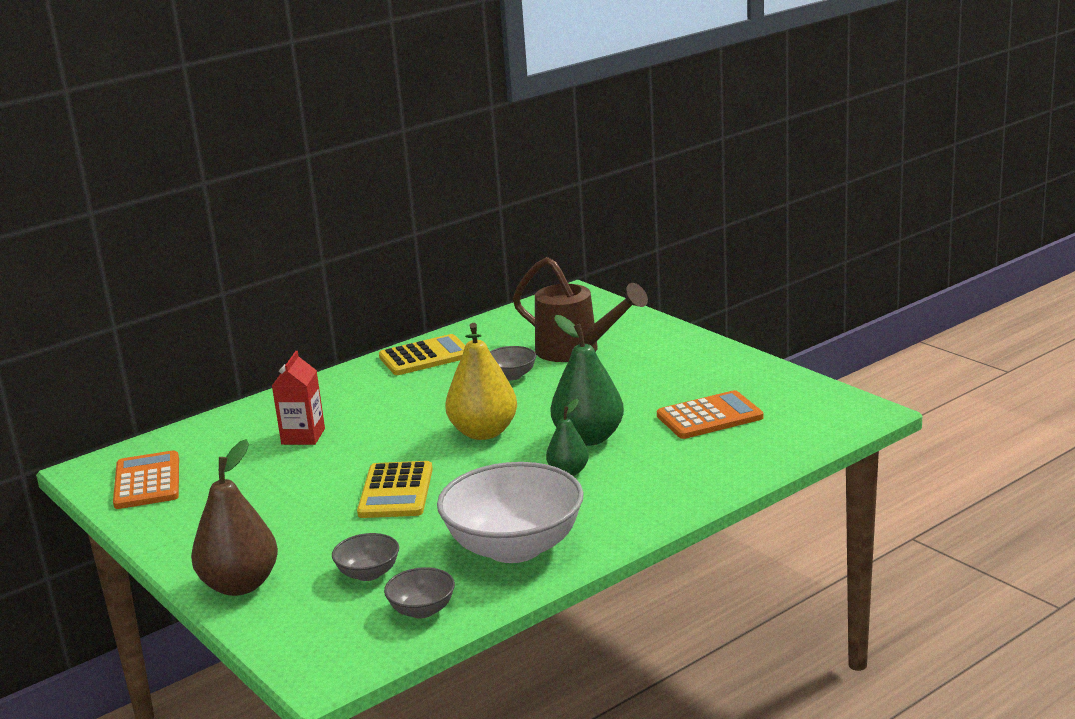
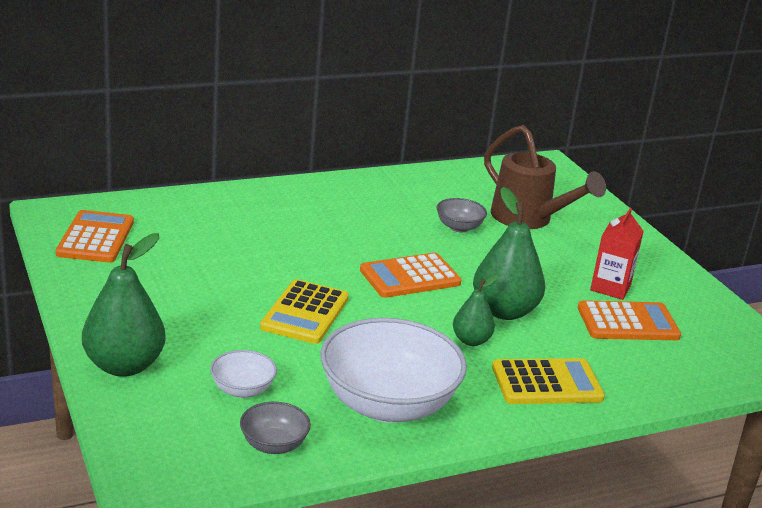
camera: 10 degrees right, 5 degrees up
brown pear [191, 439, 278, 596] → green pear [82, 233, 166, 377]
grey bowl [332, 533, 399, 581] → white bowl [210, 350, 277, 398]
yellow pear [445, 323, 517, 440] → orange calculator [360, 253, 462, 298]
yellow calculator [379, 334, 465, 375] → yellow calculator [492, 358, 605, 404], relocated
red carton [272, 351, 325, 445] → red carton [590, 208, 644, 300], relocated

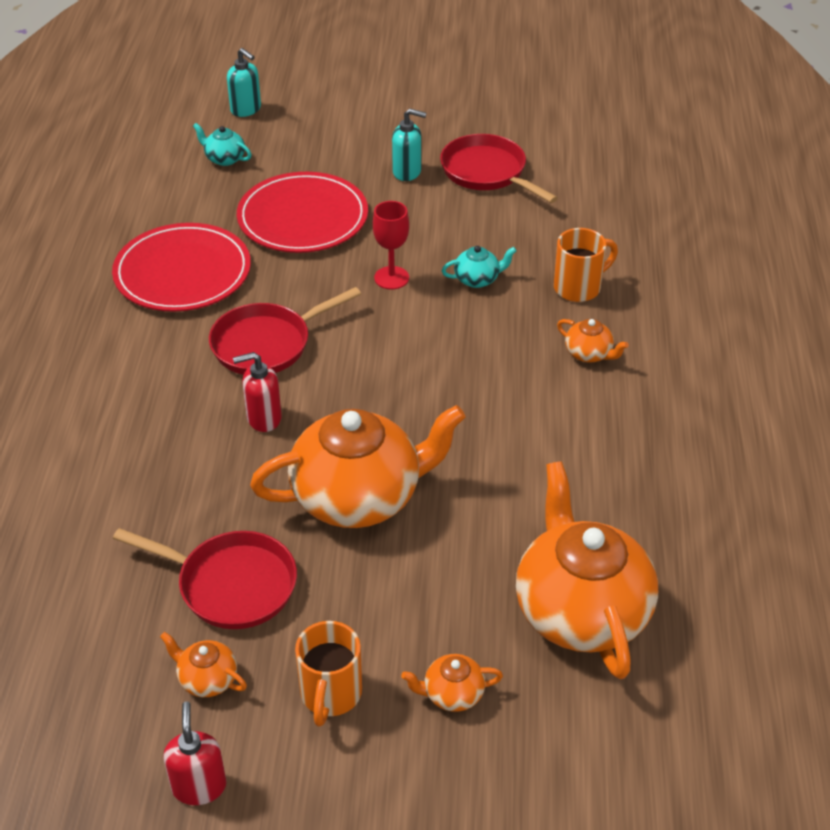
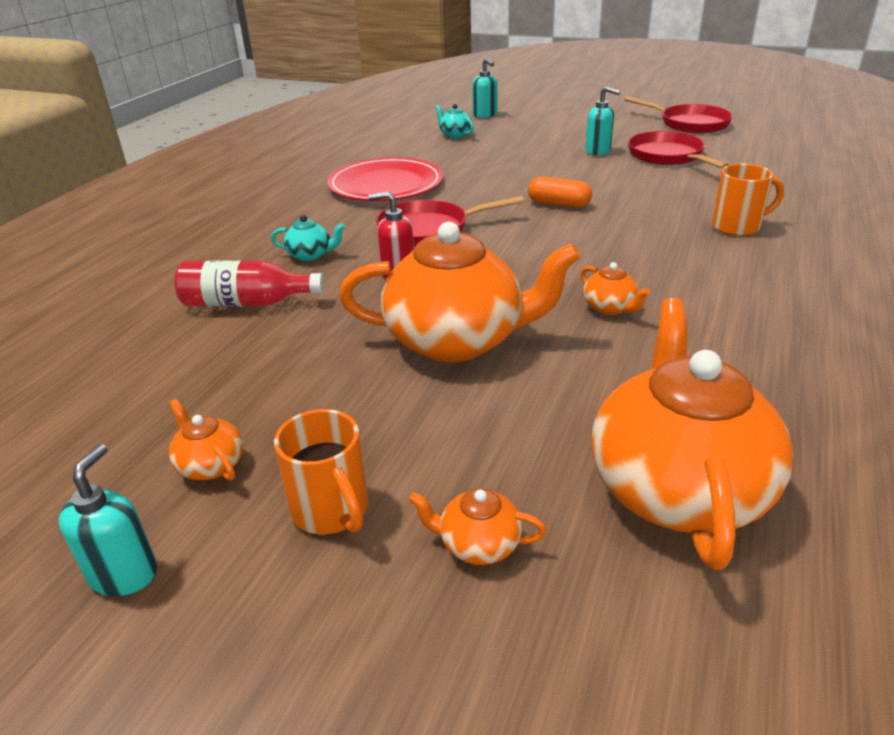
camera: 20 degrees right, 10 degrees down
red soap dispenser [163, 701, 226, 805] → turquoise soap dispenser [59, 444, 157, 596]
- → red bottle [175, 260, 324, 307]
turquoise teapot [442, 246, 517, 288] → turquoise teapot [271, 215, 345, 261], relocated
orange mug [295, 621, 362, 726] → orange mug [274, 409, 368, 534], 60 degrees counterclockwise
red goblet [373, 201, 409, 289] → orange capsule [528, 177, 592, 208]
orange teapot [557, 319, 629, 363] → orange teapot [581, 262, 650, 315], relocated
red pan [113, 528, 297, 629] → red pan [624, 96, 733, 134], relocated
red plate [237, 172, 368, 253] → -

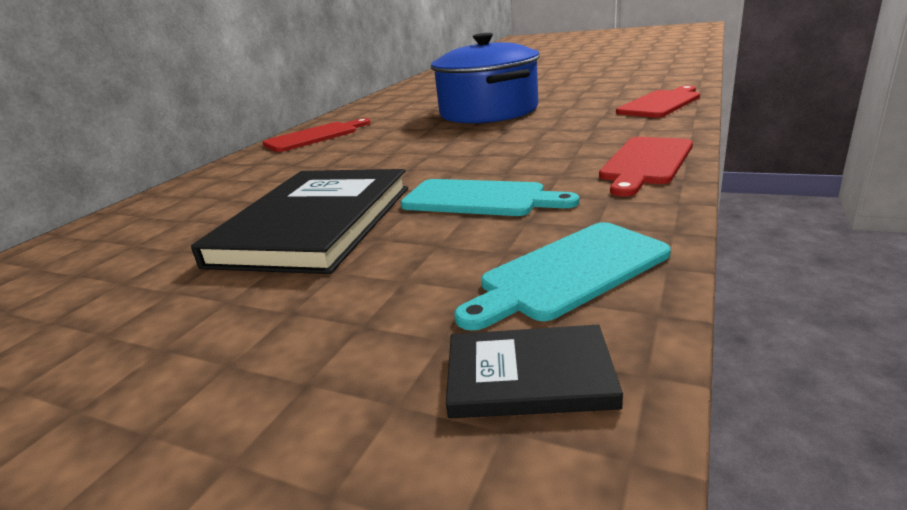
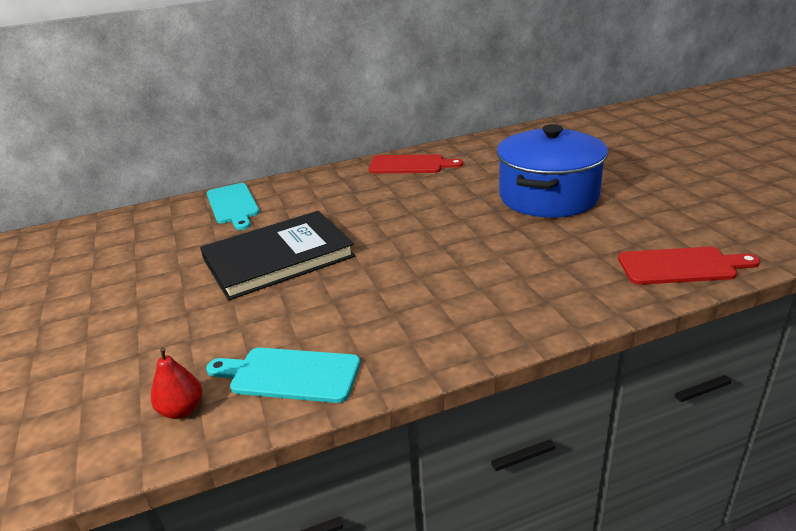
camera: 45 degrees right, 5 degrees up
black book [446, 325, 623, 418] → red pear [151, 347, 202, 419]
turquoise cutting board [400, 179, 579, 216] → turquoise cutting board [207, 183, 260, 230], relocated
red cutting board [599, 137, 693, 197] → -

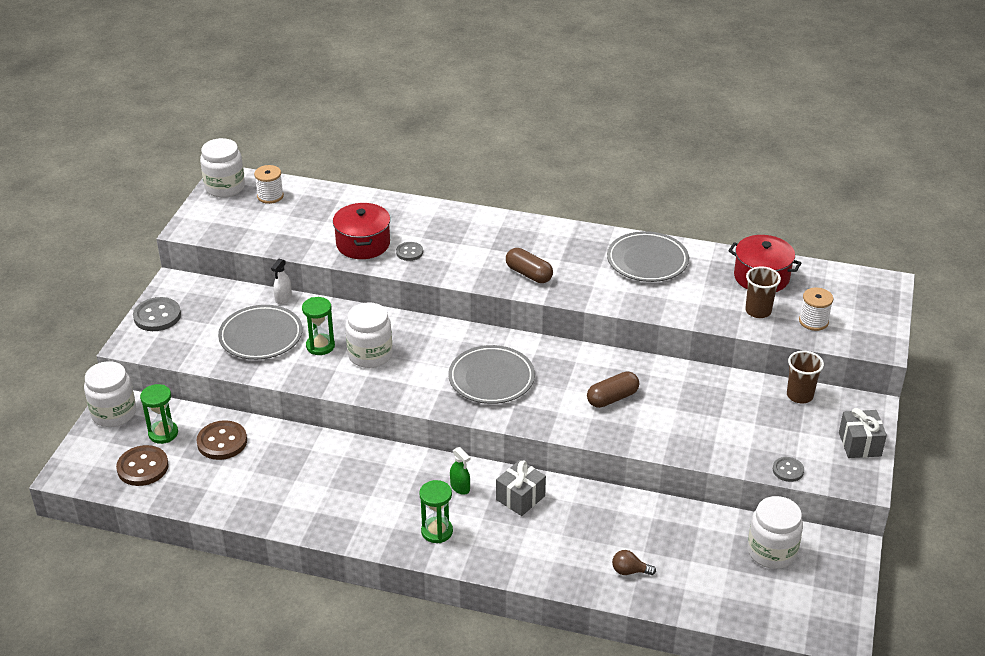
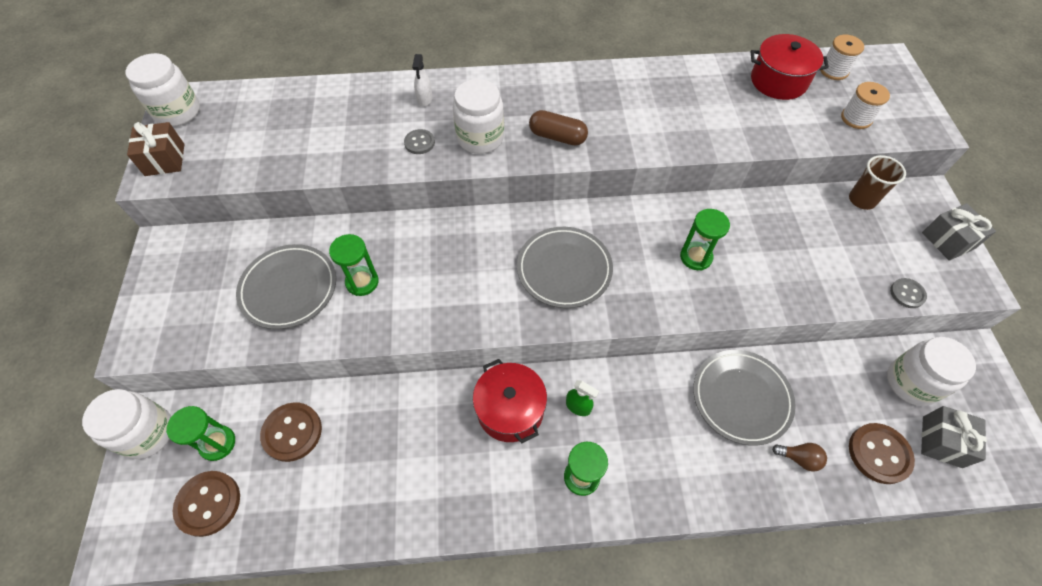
camera: 20 degrees left, 20 degrees up
- → brown gift [127, 122, 184, 176]
white spray bottle [271, 259, 292, 304] → white spray bottle [412, 54, 433, 107], relocated
white jar [345, 302, 393, 368] → white jar [453, 79, 504, 154], relocated
red pot [333, 203, 390, 259] → red pot [473, 359, 547, 443], relocated
brown capsule [587, 371, 639, 408] → green hourglass [680, 209, 730, 270]
grey plate [607, 231, 689, 282] → grey plate [693, 350, 796, 446], relocated
brown light bulb [612, 550, 656, 575] → brown light bulb [772, 443, 827, 472], 150 degrees counterclockwise
white spool [254, 165, 284, 204] → white spool [820, 35, 864, 80], relocated
- → brown button [849, 423, 915, 484]
grey gift [496, 460, 546, 516] → grey gift [921, 406, 987, 468], relocated
grey button [133, 297, 181, 331] → -
brown cup [745, 266, 781, 318] → -

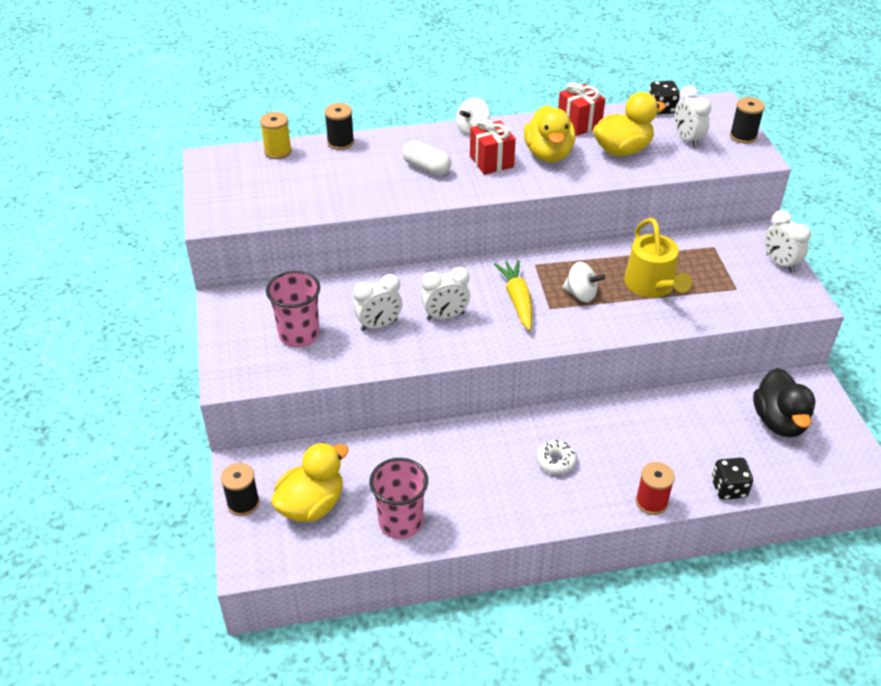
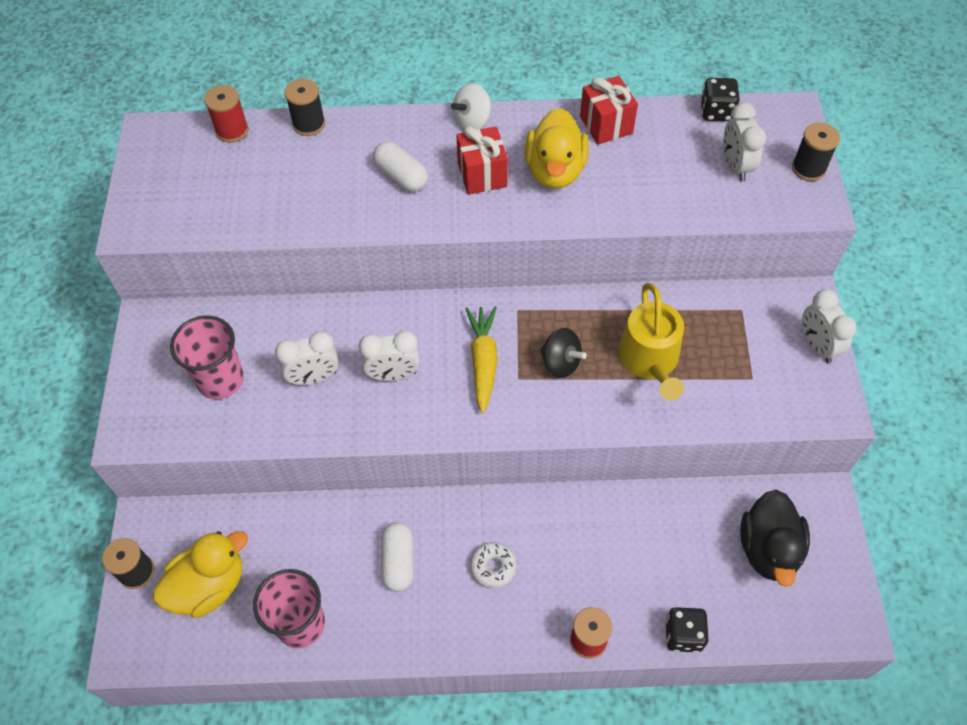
camera: 10 degrees right, 15 degrees up
yellow spool [260, 112, 292, 159] → red spool [204, 85, 248, 143]
- → white capsule [381, 522, 414, 592]
white spinning top [562, 262, 605, 302] → black spinning top [540, 328, 587, 378]
yellow duck [593, 92, 666, 156] → -

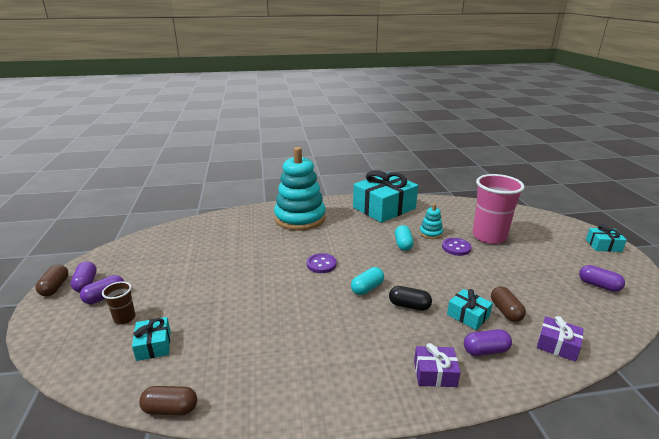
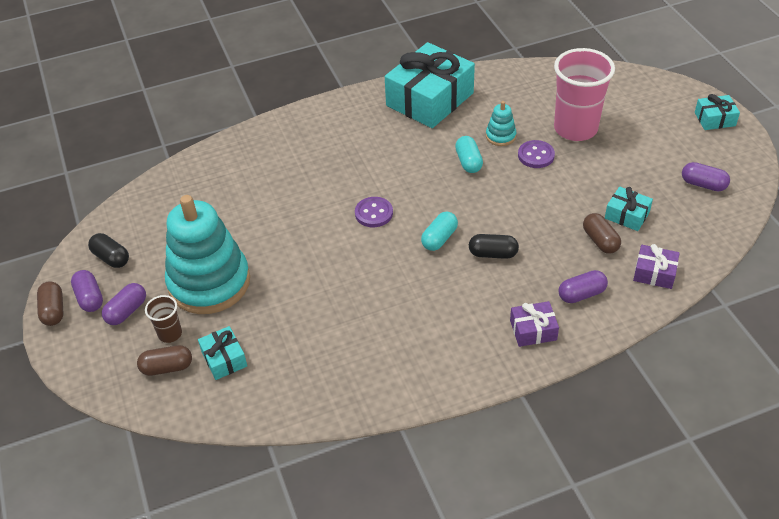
camera: 10 degrees left, 20 degrees up
- → black capsule [88, 233, 129, 268]
brown capsule [139, 386, 197, 415] → brown capsule [137, 345, 192, 376], relocated
turquoise stacking toy [274, 147, 325, 231] → turquoise stacking toy [165, 195, 250, 314], relocated
turquoise gift [447, 289, 493, 330] → turquoise gift [605, 186, 653, 231], relocated

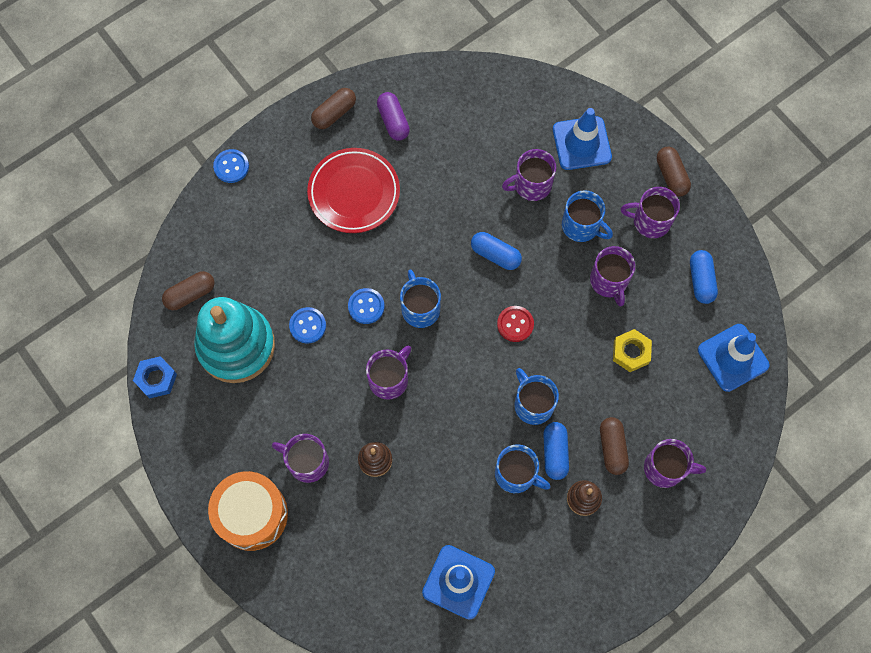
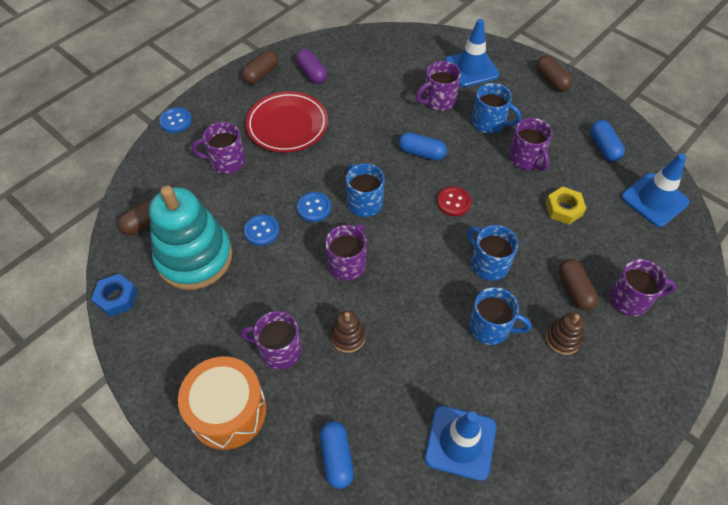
camera: 10 degrees left, 15 degrees down
purple mug [621, 187, 680, 238] → purple mug [192, 122, 245, 174], relocated
blue capsule [543, 422, 569, 480] → blue capsule [320, 421, 354, 489], relocated

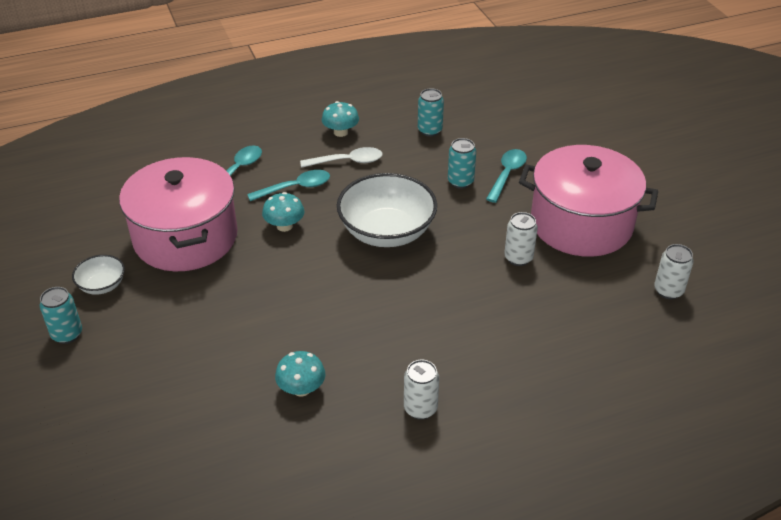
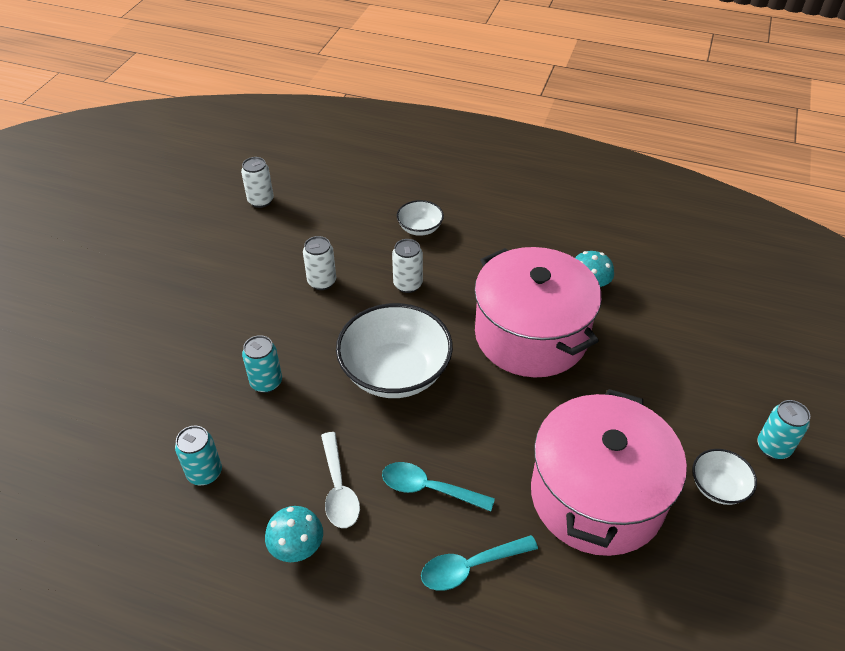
camera: 140 degrees left, 5 degrees up
white spoon [300, 147, 383, 168] → white spoon [321, 432, 360, 528], 135 degrees counterclockwise
white can [404, 360, 439, 420] → white can [392, 239, 423, 293], relocated
- → white bowl [397, 200, 444, 236]
pink pot [519, 145, 658, 257] → pink pot [474, 247, 602, 377], relocated
turquoise mushroom [262, 192, 305, 232] → -
turquoise spoon [486, 149, 527, 203] → -

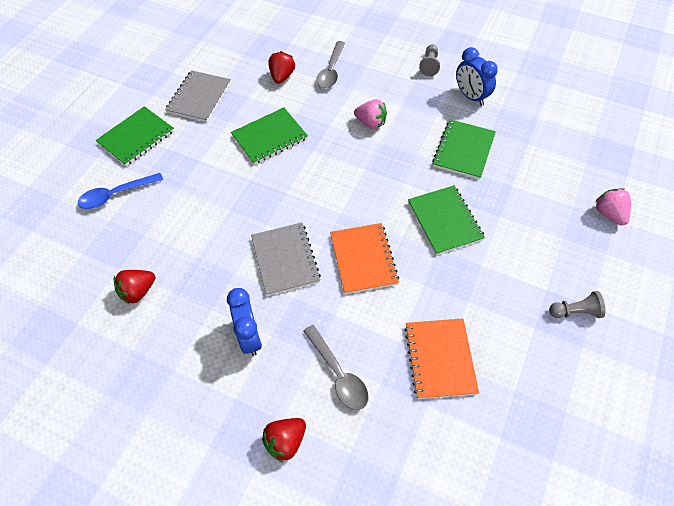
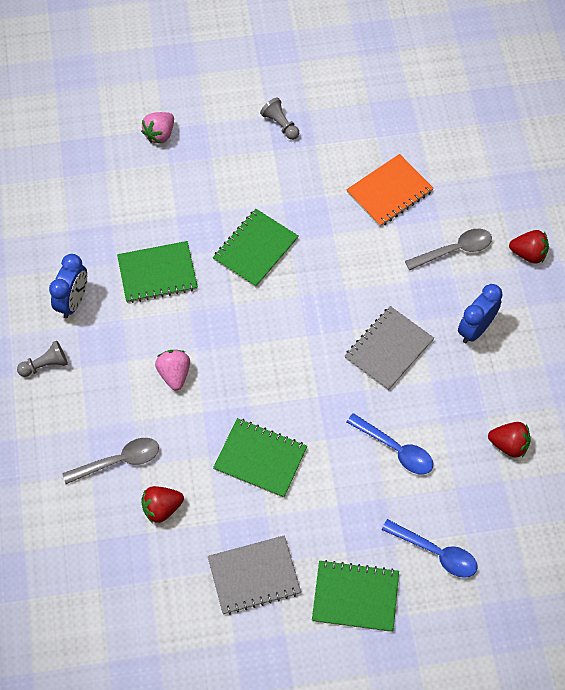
camera: 125 degrees left, 5 degrees up
- → blue spoon [347, 413, 433, 474]
grey spoon [303, 325, 368, 410] → grey spoon [405, 229, 492, 271], 45 degrees clockwise
orange notebook [330, 223, 399, 294] → -

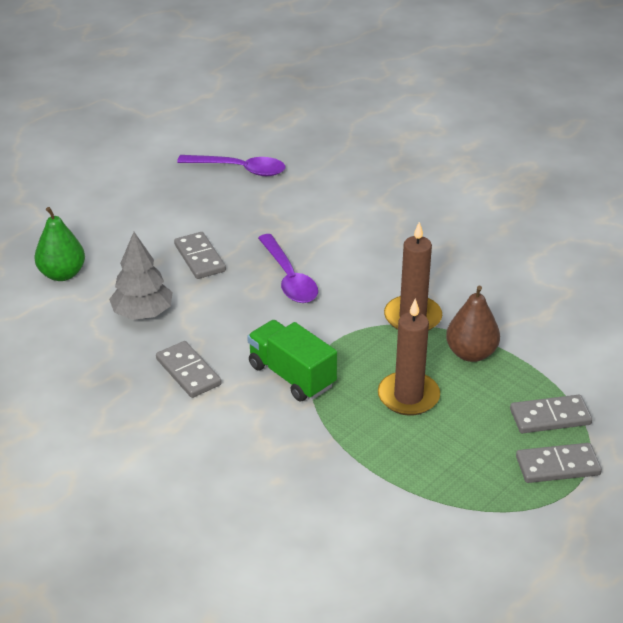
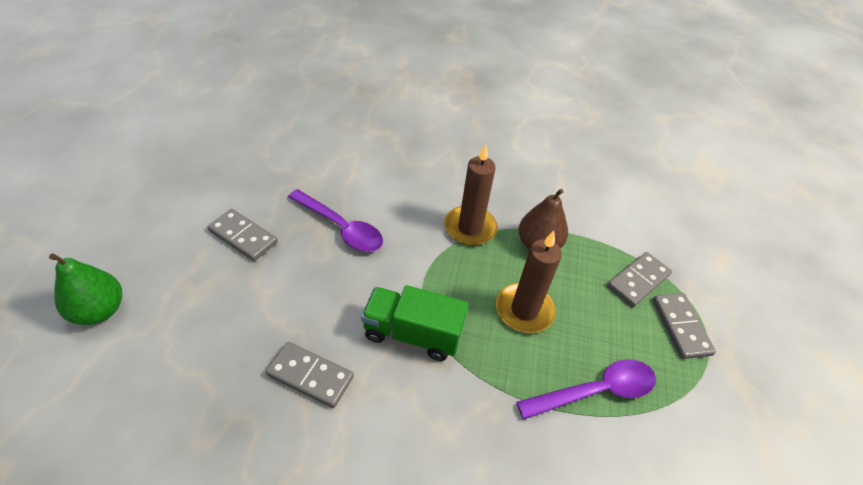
camera: 35 degrees left, 10 degrees up
purple spoon [177, 155, 286, 176] → purple spoon [517, 359, 656, 419], relocated
grey domino [516, 443, 602, 483] → grey domino [652, 293, 716, 359], 60 degrees counterclockwise
grey tree [109, 232, 173, 320] → -

